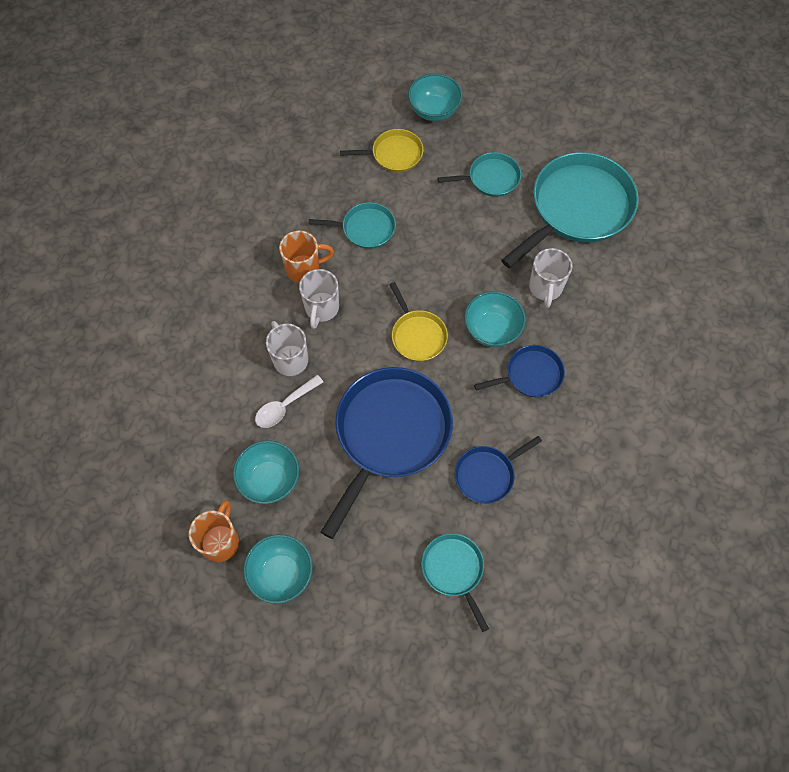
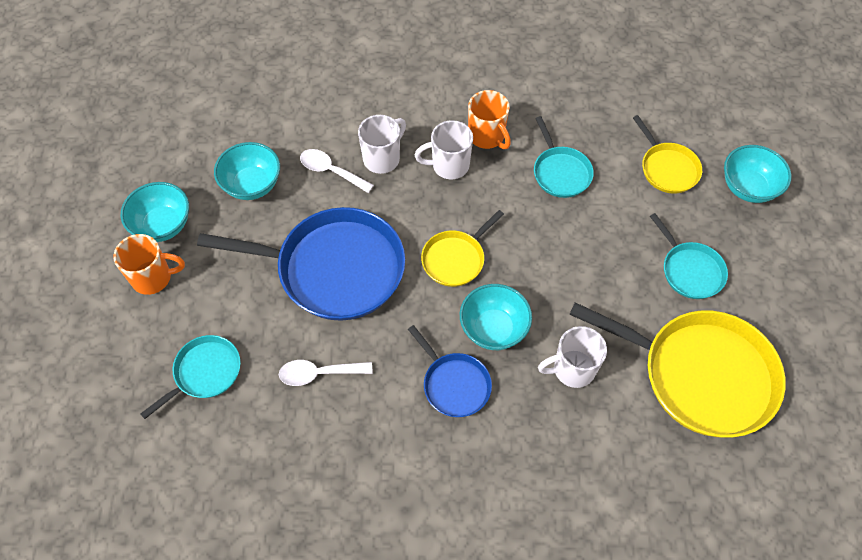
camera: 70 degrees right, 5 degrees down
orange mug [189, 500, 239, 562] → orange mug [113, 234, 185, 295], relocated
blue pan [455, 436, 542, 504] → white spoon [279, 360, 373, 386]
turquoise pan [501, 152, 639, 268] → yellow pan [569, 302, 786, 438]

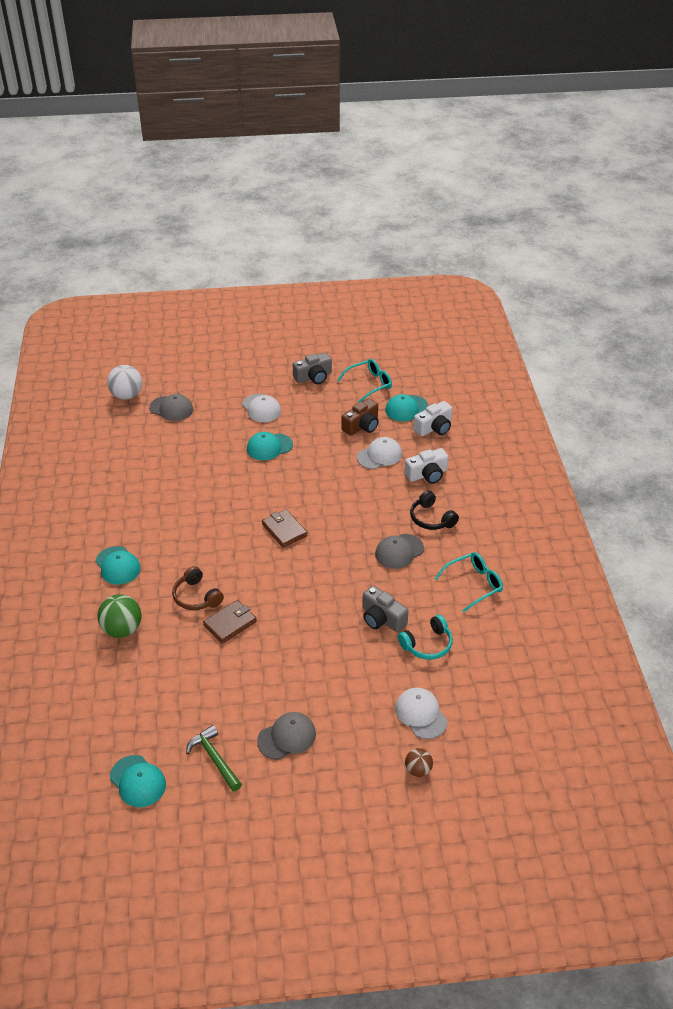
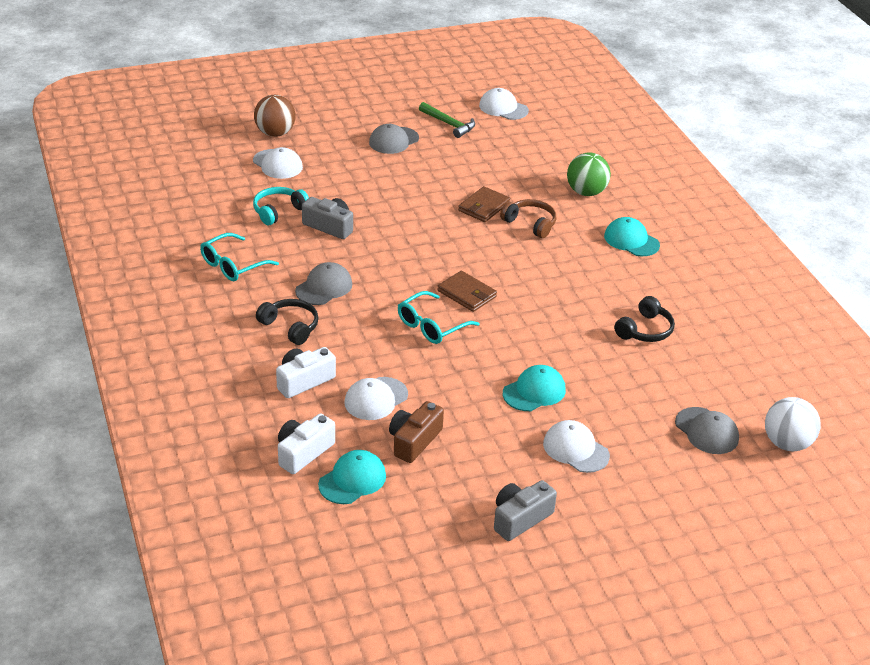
camera: 165 degrees right, 5 degrees down
brown ball [405, 748, 433, 777] → brown ball [254, 95, 295, 137], x1.72
turquoise glasses [337, 359, 392, 403] → turquoise glasses [398, 291, 479, 344], relocated
turquoise cap [110, 755, 166, 807] → white cap [479, 88, 529, 120]
- → black headphones [614, 296, 675, 342]
grey cap [149, 394, 193, 421] → grey cap [675, 407, 739, 454], 135 degrees counterclockwise

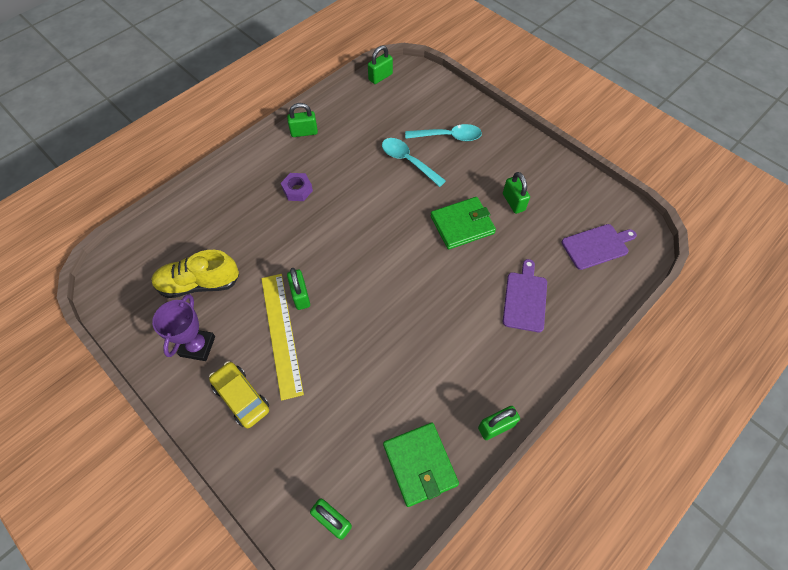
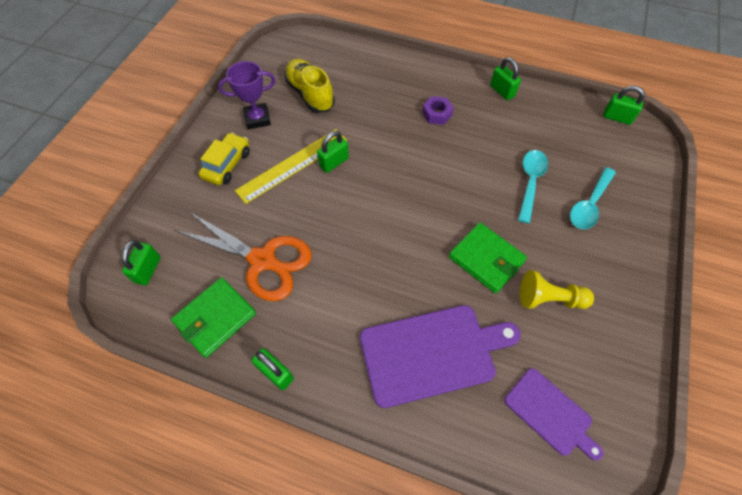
camera: 65 degrees right, 0 degrees up
- → orange scissors [175, 212, 312, 301]
purple cutting board [503, 259, 547, 332] → purple cutting board [360, 305, 521, 408], x1.71
green padlock [503, 172, 530, 214] → yellow pawn [520, 270, 594, 309]
turquoise spoon [405, 124, 482, 141] → turquoise spoon [570, 167, 616, 229], 60 degrees clockwise

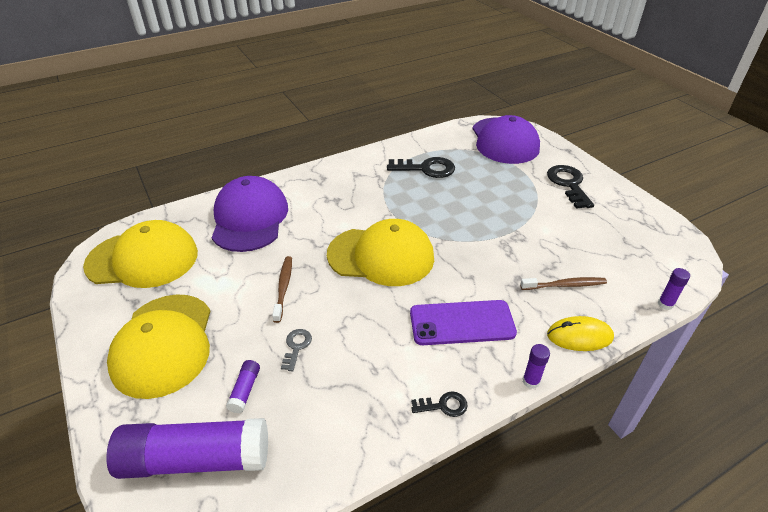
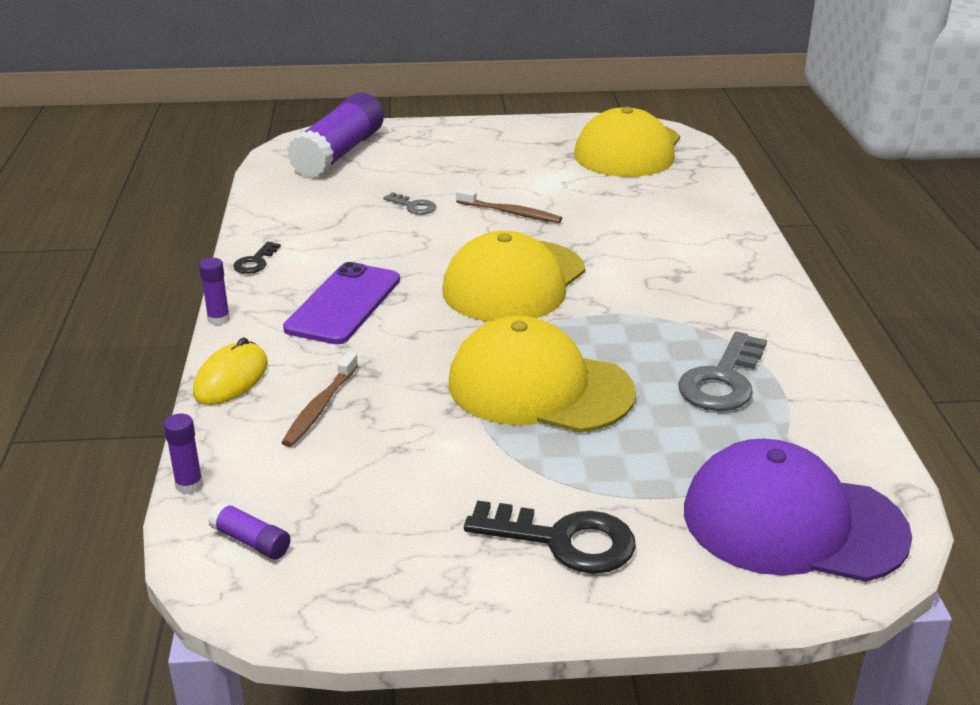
camera: 115 degrees right, 10 degrees down
purple glue stick [226, 360, 260, 413] → purple glue stick [208, 502, 291, 560], relocated
yellow cap [107, 294, 210, 399] → yellow cap [449, 316, 636, 433], relocated
black key [387, 157, 455, 178] → grey key [678, 332, 767, 411]
purple cap [212, 176, 288, 252] → -

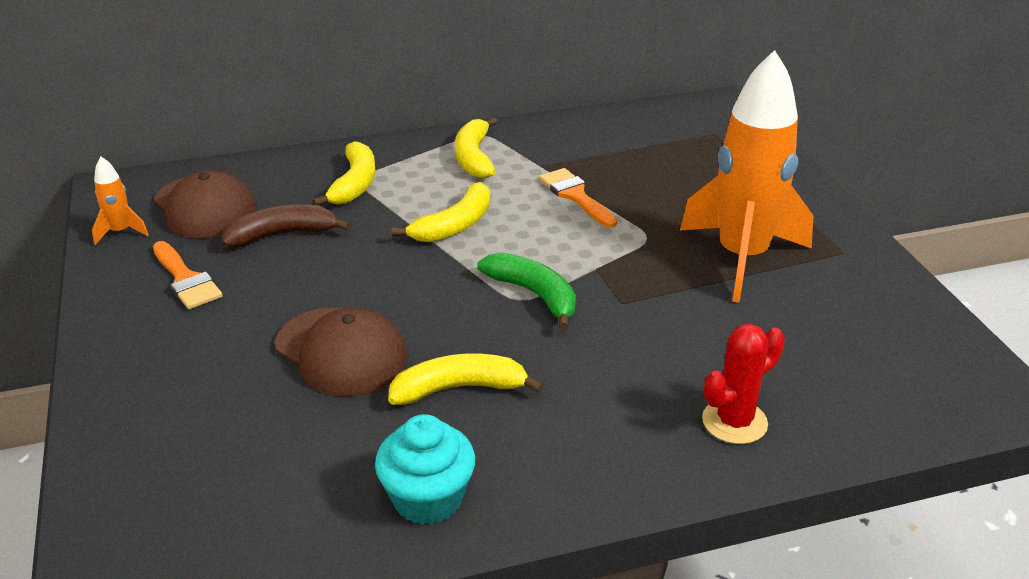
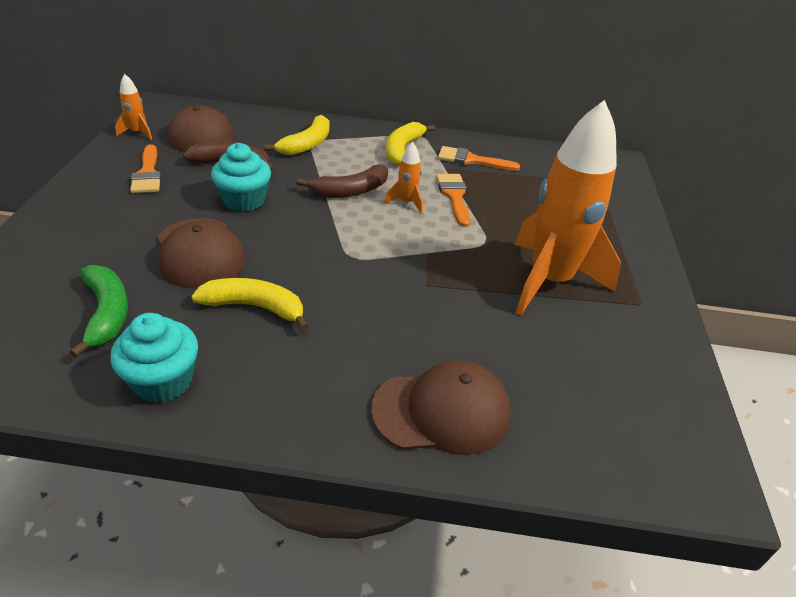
camera: 20 degrees right, 5 degrees up
green banana [477, 252, 576, 330] → green banana [70, 265, 128, 357], relocated
- → turquoise cupcake [211, 143, 271, 212]
yellow banana [391, 182, 490, 242] → brown banana [296, 165, 388, 198]
red cactus [702, 324, 785, 444] → brown cap [371, 360, 511, 455]
- → orange rocket [384, 142, 423, 214]
- → orange brush [438, 146, 520, 171]

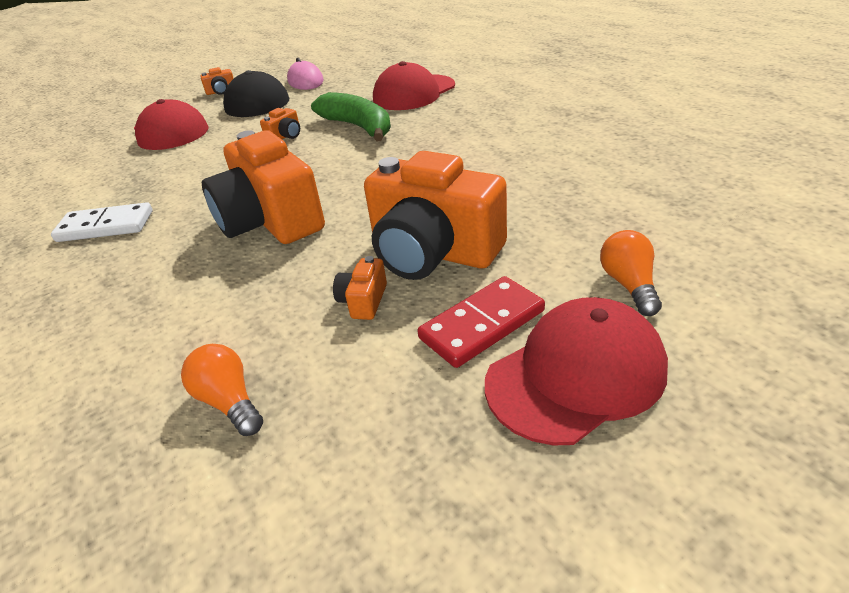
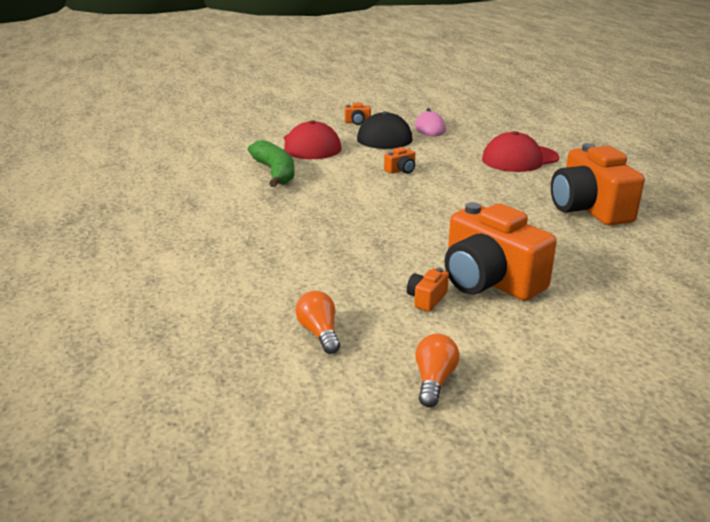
camera: 15 degrees right, 10 degrees down
green banana [311, 92, 391, 142] → green banana [248, 140, 295, 187], relocated
orange light bulb [600, 230, 662, 316] → orange light bulb [415, 334, 459, 407], relocated
orange camera [202, 130, 325, 244] → orange camera [551, 143, 645, 226], relocated
white domino [51, 202, 153, 242] → -
red domino [417, 276, 545, 368] → -
red cap [485, 297, 668, 445] → -

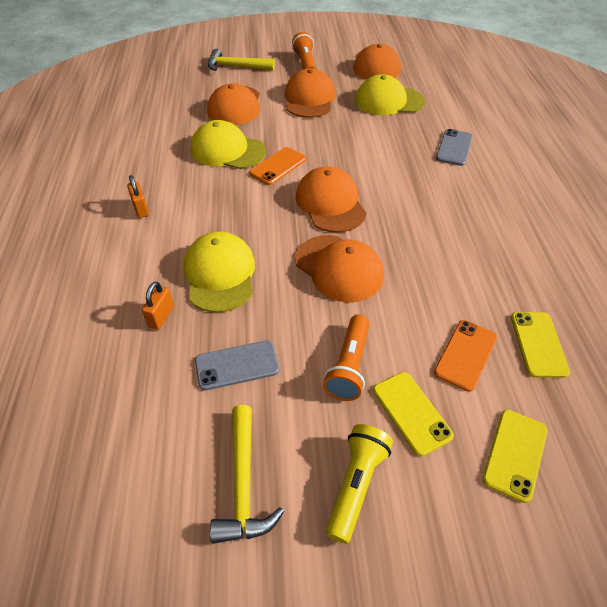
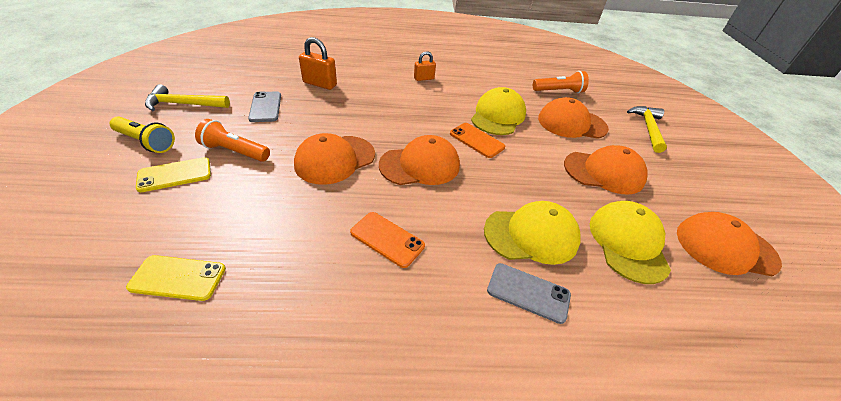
camera: 90 degrees right, 5 degrees down
orange padlock [142, 281, 174, 330] → orange padlock [299, 37, 337, 90], x1.57
orange phone [434, 320, 497, 392] → orange phone [350, 212, 425, 268], relocated
yellow cap [183, 231, 255, 312] → yellow cap [484, 201, 581, 265], relocated
orange flashlight [292, 32, 316, 69] → orange flashlight [533, 71, 589, 93], relocated
yellow phone [482, 410, 547, 503] → -

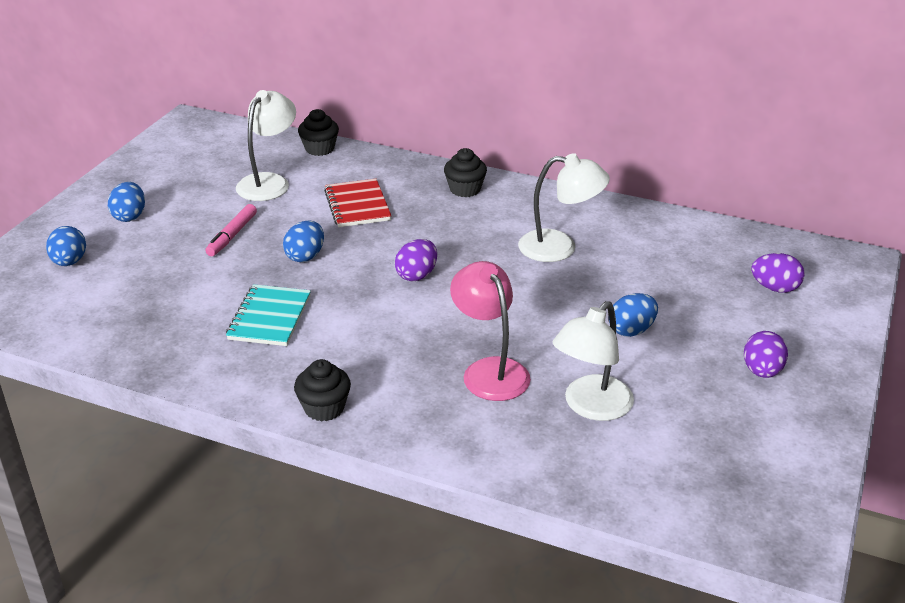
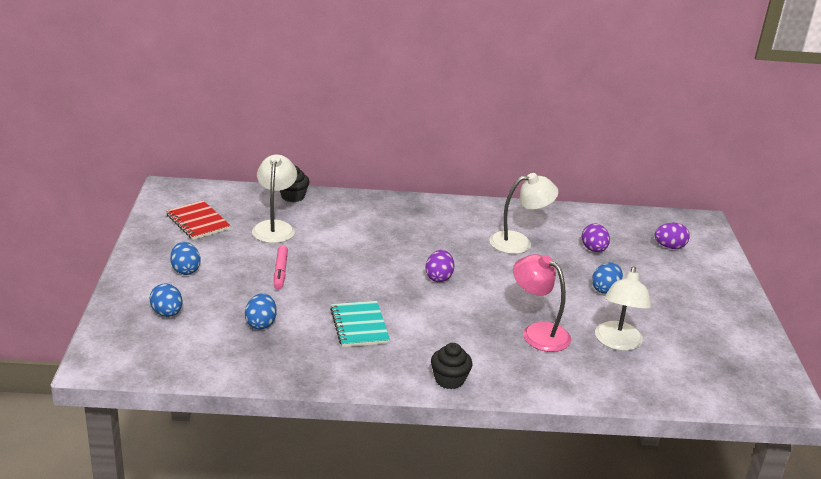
camera: 25 degrees left, 5 degrees down
red notebook [324, 179, 391, 227] → red notebook [166, 200, 231, 240], relocated
blue egg [283, 221, 324, 262] → blue egg [245, 293, 277, 329], relocated
purple egg [744, 331, 788, 378] → purple egg [582, 224, 610, 252], relocated
black cupcake [444, 148, 487, 197] → -

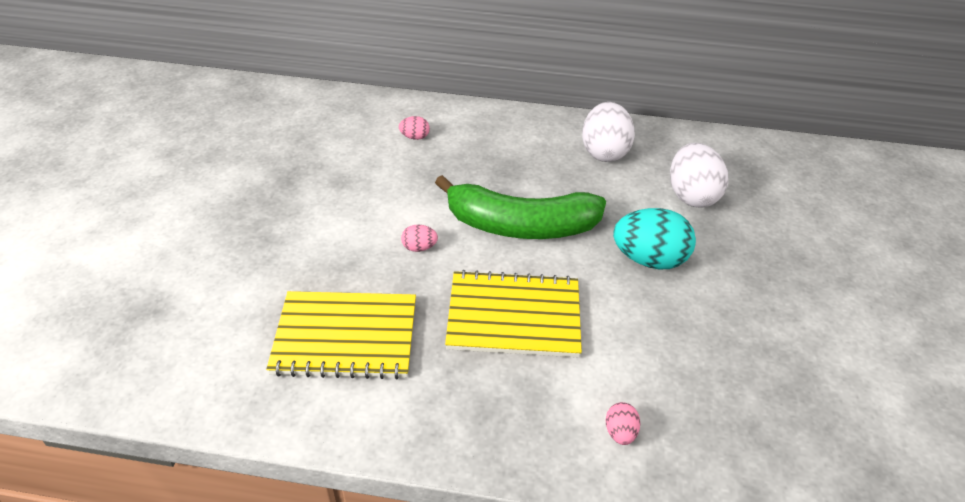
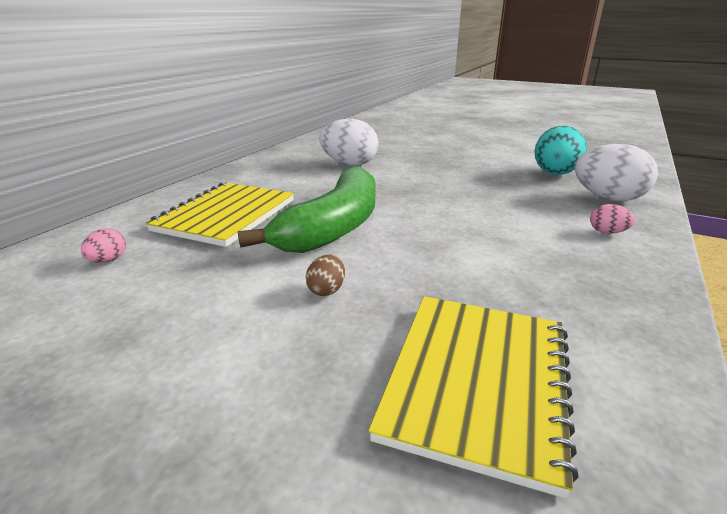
camera: 70 degrees left, 15 degrees down
yellow notebook [445, 270, 582, 357] → yellow notebook [146, 182, 294, 247], relocated
pink egg [401, 225, 438, 252] → brown egg [306, 255, 345, 296]
turquoise egg [613, 208, 696, 270] → turquoise egg [534, 125, 587, 175], relocated
white egg [582, 102, 635, 162] → white egg [575, 144, 658, 201], relocated

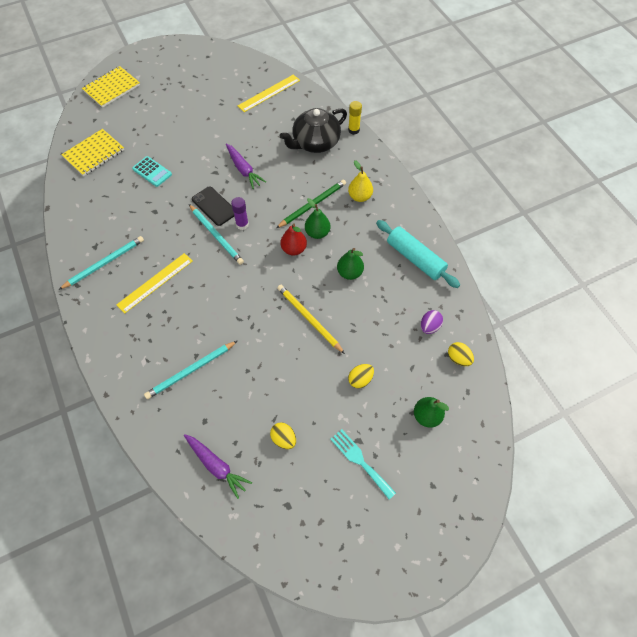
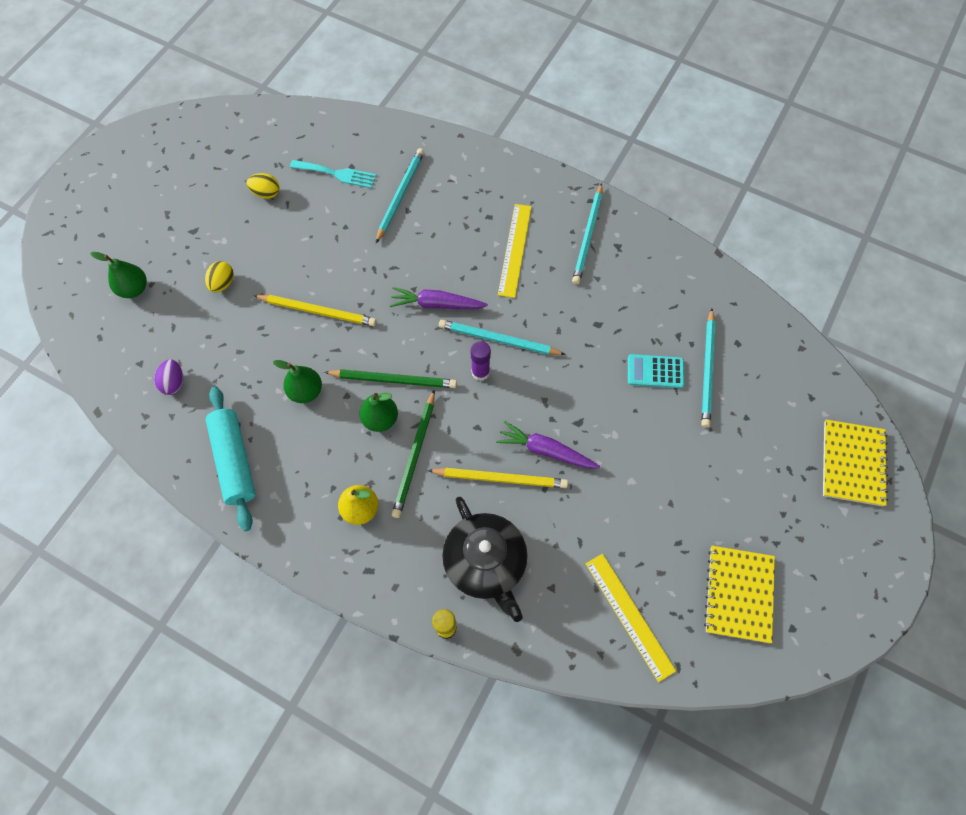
camera: 145 degrees right, 5 degrees up
turquoise rolling pin [376, 220, 460, 288] → turquoise rolling pin [206, 386, 256, 531], 60 degrees clockwise
turquoise fork [330, 429, 396, 500] → turquoise fork [290, 160, 376, 188], relocated
red pear [281, 223, 307, 256] → green pencil [324, 369, 457, 388]
purple carrot [184, 434, 252, 499] → purple carrot [390, 287, 488, 309], relocated
- → yellow pencil [427, 468, 568, 488]
black teapot [279, 108, 347, 153] → black teapot [442, 497, 528, 622], 135 degrees clockwise
yellow ruler [238, 74, 300, 112] → yellow ruler [586, 554, 676, 682], 45 degrees counterclockwise
- → turquoise pencil [701, 308, 716, 428]
yellow notebook [61, 129, 124, 176] → yellow notebook [704, 546, 775, 643], relocated
black phone [192, 186, 234, 226] → -
yellow egg [448, 342, 474, 366] → -

